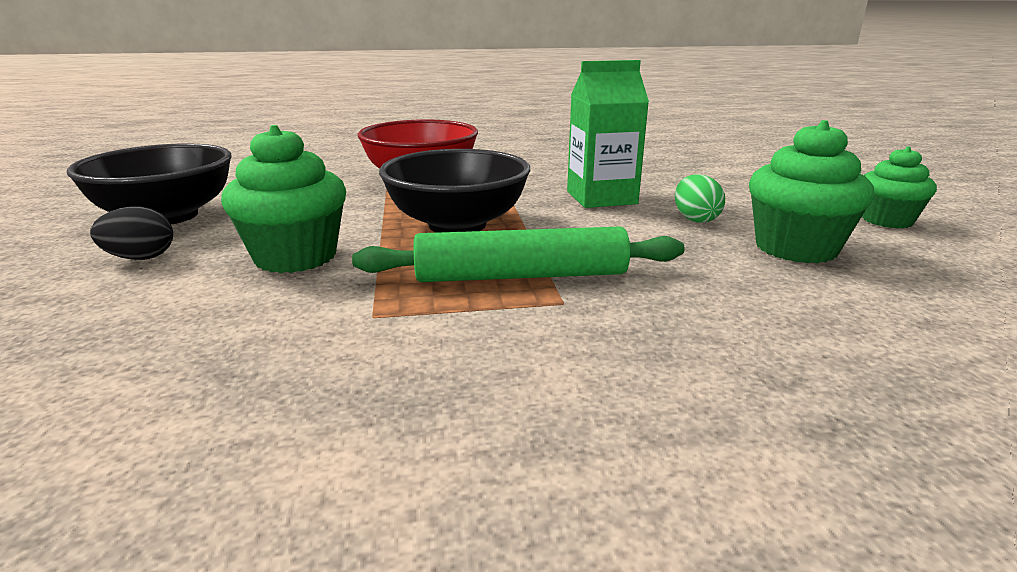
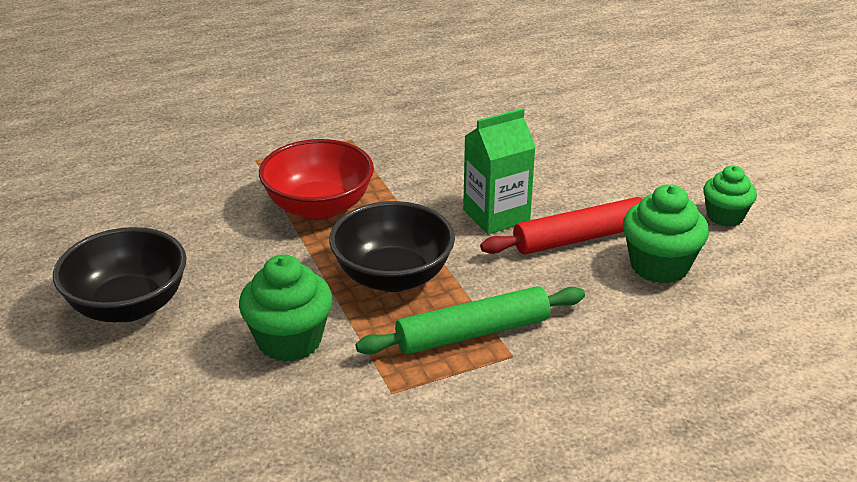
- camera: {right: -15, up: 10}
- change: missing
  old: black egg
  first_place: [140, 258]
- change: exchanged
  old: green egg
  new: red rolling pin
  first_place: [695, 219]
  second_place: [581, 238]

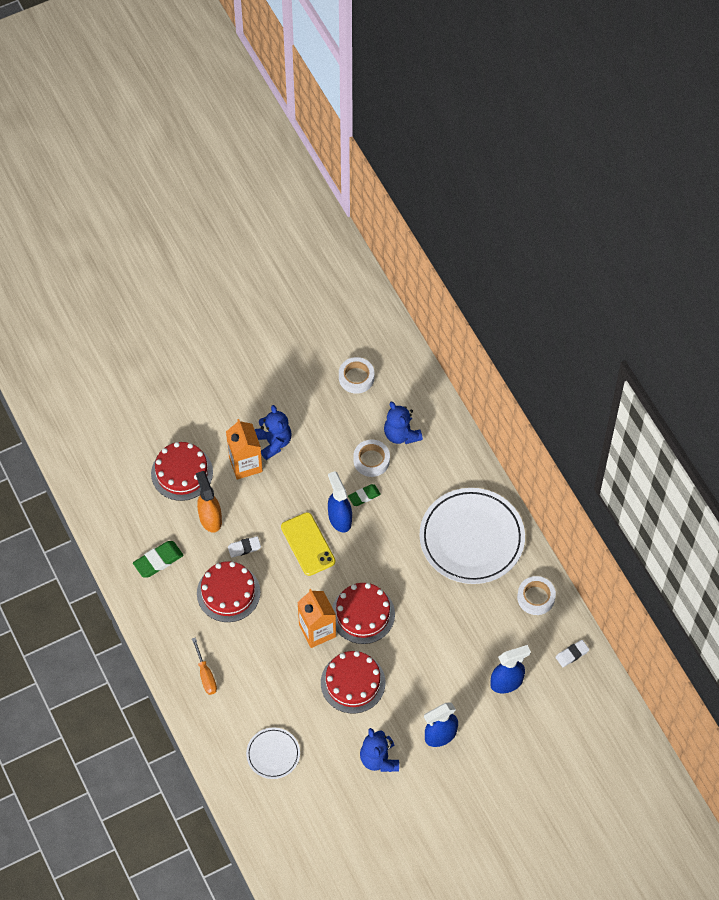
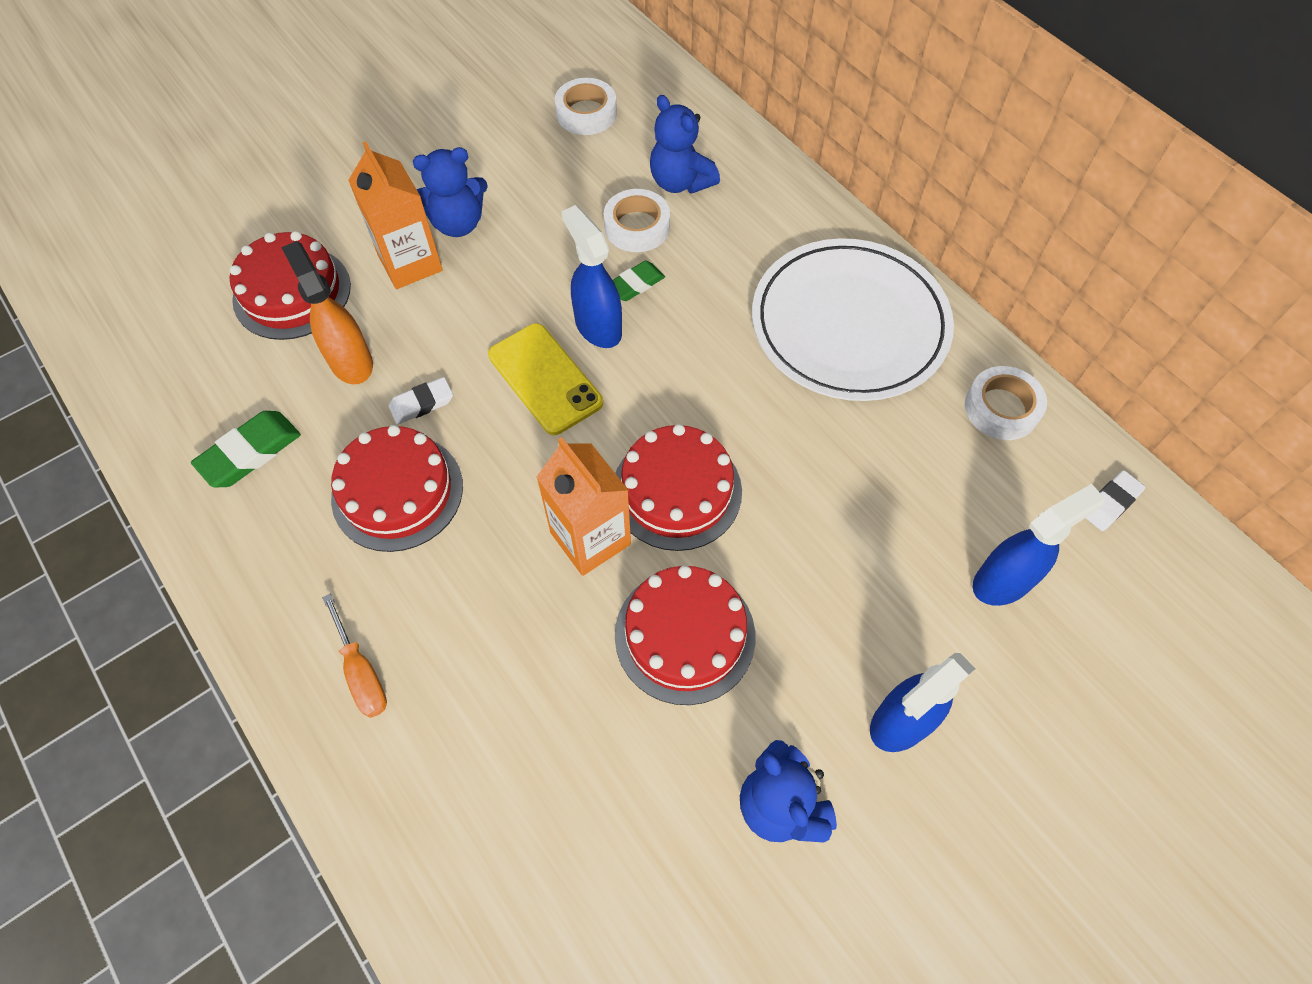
- camera: {right: -10, up: 0}
- change: missing
  old: white plate
  first_place: [273, 754]
- change: spun
  old: blue teddy bear
  first_place: [273, 442]
  second_place: [458, 223]
  degrees: 105

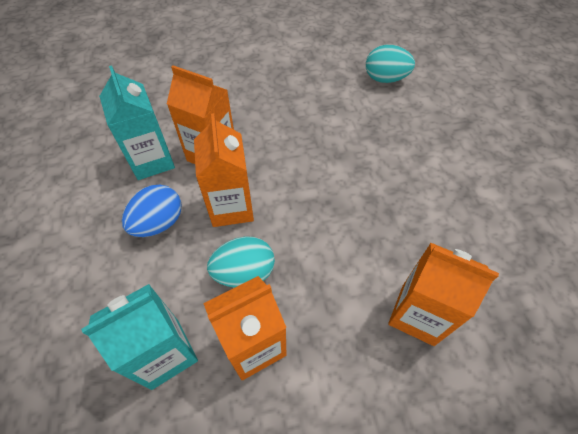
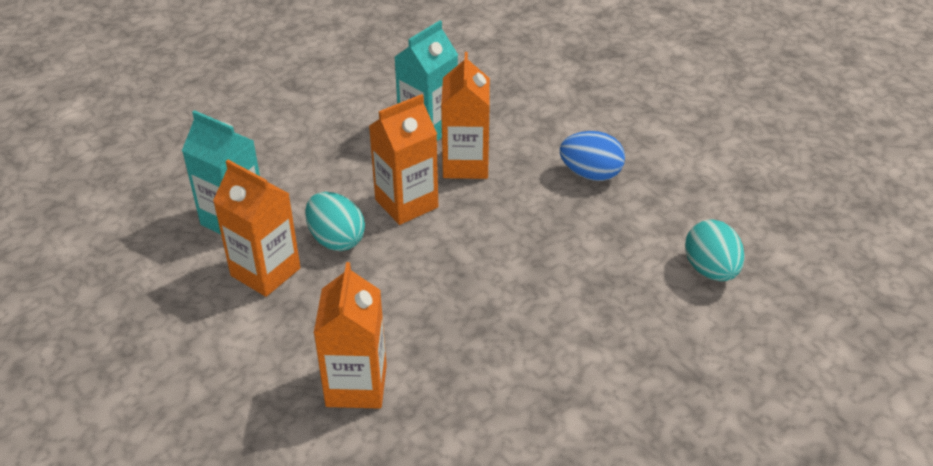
- camera: {right: 65, up: -15}
- change: relocated
  old: blue egg
  first_place: [159, 223]
  second_place: [590, 174]

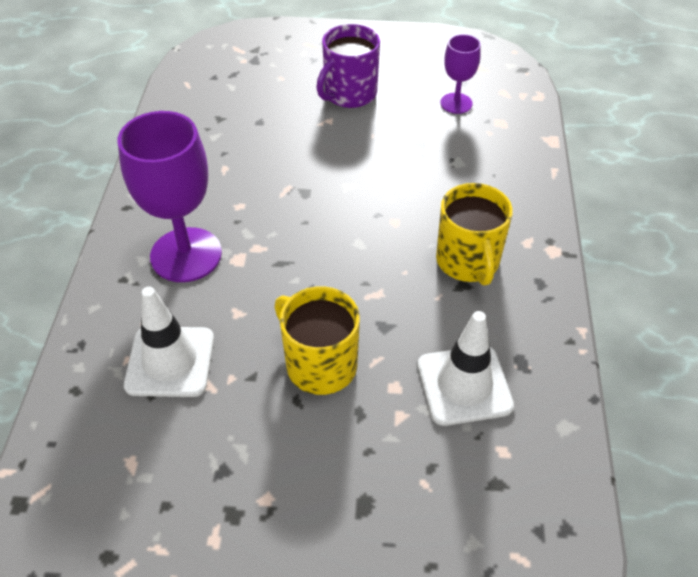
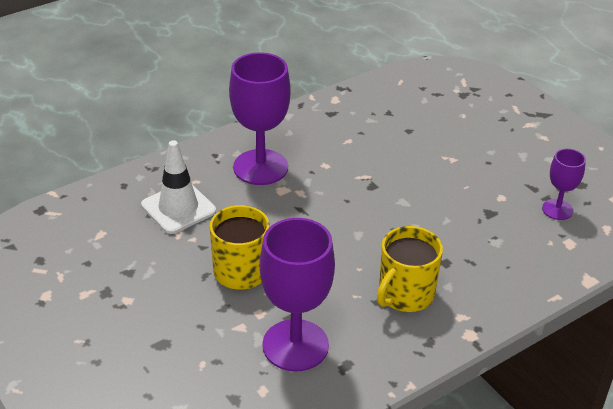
- camera: {right: 50, up: -10}
- change: missing
  old: purple mug
  first_place: [349, 94]
- change: exchanged
  old: white traffic cone
  new: purple goblet
  first_place: [464, 385]
  second_place: [295, 345]

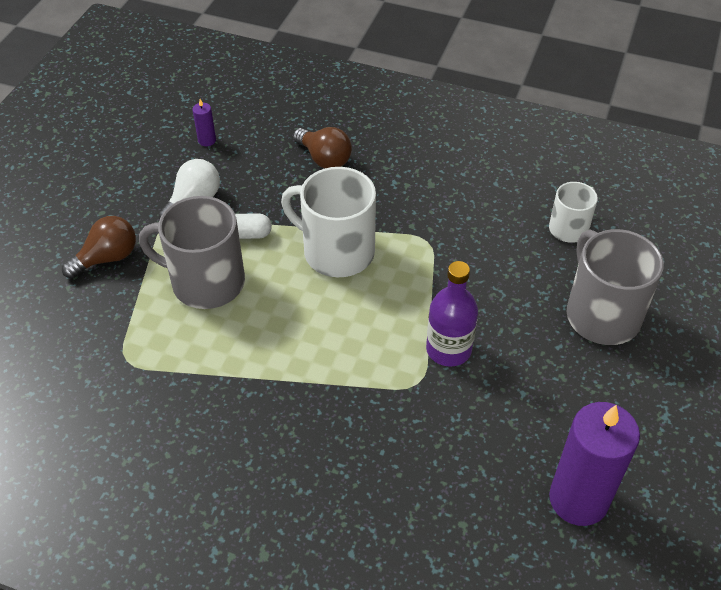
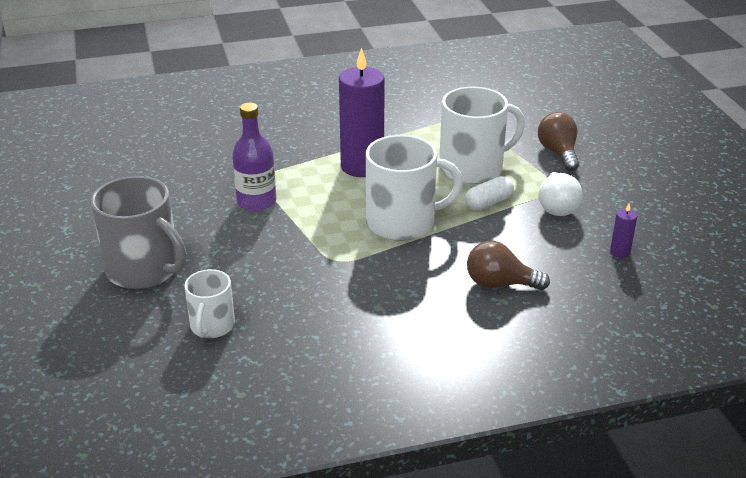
- camera: {right: 145, up: -15}
- change: relocated
  old: purple candle
  first_place: [578, 499]
  second_place: [362, 166]
- change: colour
  old: grey mug
  new: white mug
  first_place: [206, 282]
  second_place: [472, 168]
- change: spun
  old: brown light bulb
  first_place: [107, 258]
  second_place: [558, 153]
  degrees: 150

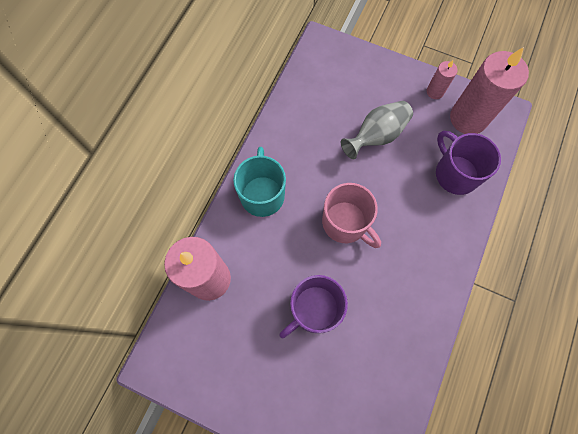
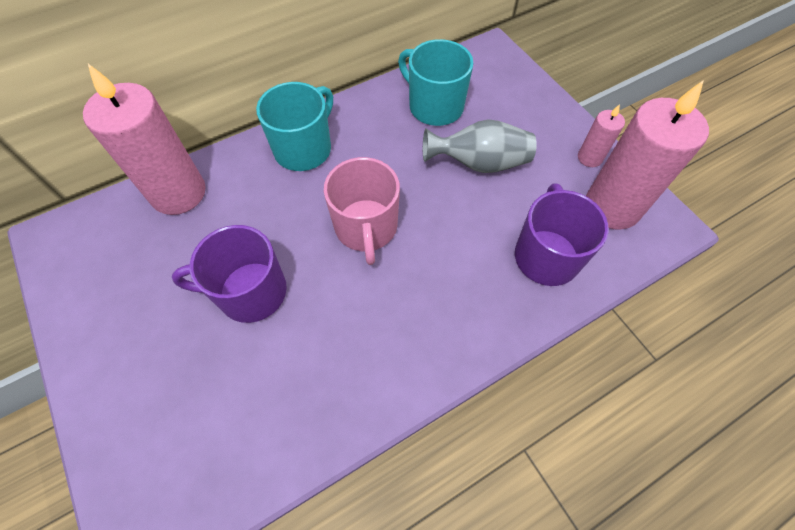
- camera: {right: 35, up: -10}
- change: appeared
  new: turquoise mug
  second_place: [434, 106]

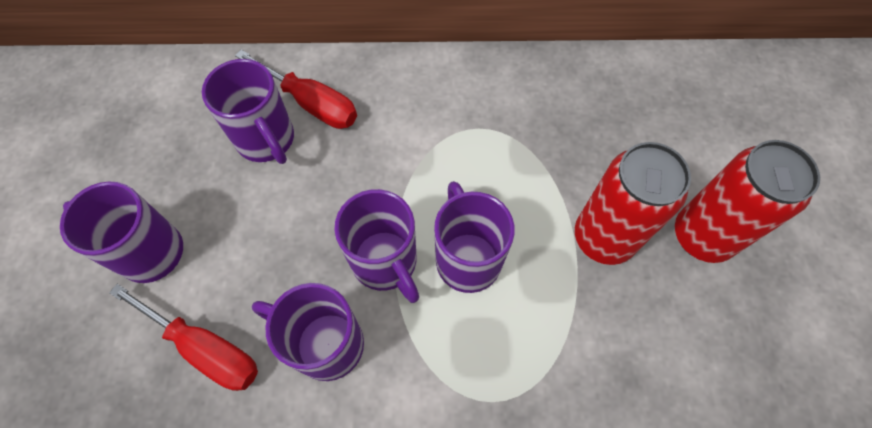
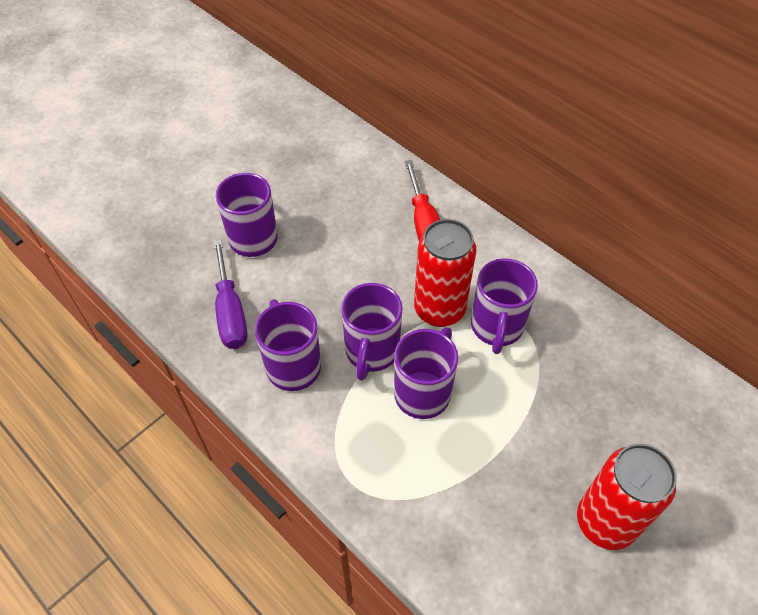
- camera: {right: 45, up: -10}
- change: relocated
  old: purple mug
  first_place: [267, 140]
  second_place: [496, 328]
- change: relocated
  old: red can
  first_place: [603, 238]
  second_place: [439, 309]
- change: colour
  old: red screwdriver
  new: purple screwdriver
  first_place: [205, 348]
  second_place: [230, 312]

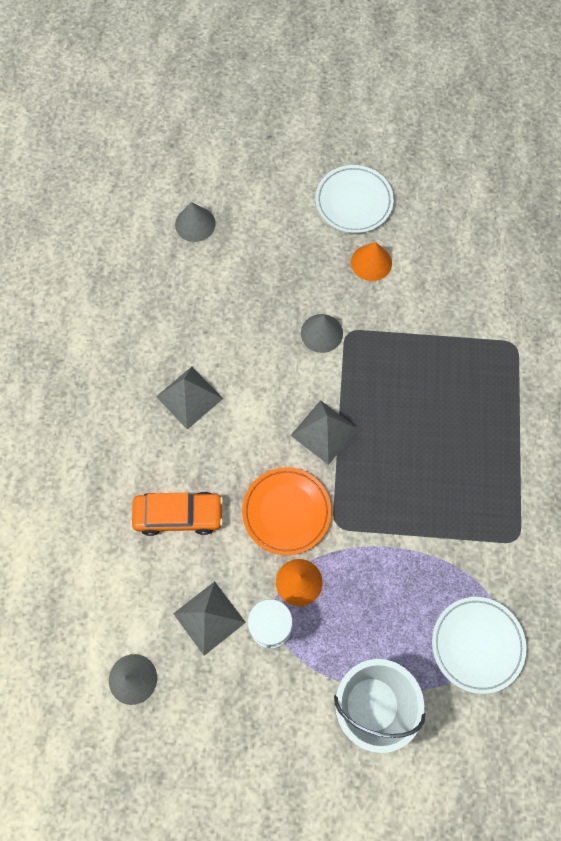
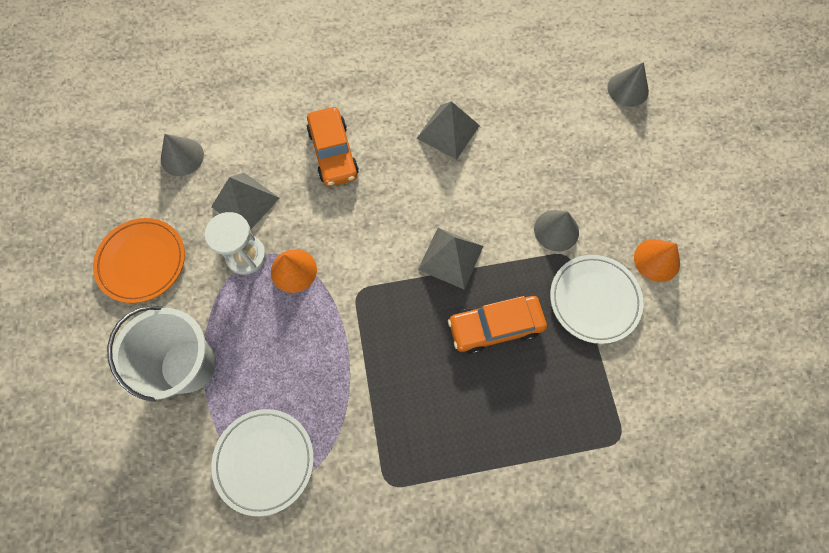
- camera: {right: 75, up: 0}
- change: appeared
  new: orange car
  second_place: [495, 326]
- change: relocated
  old: orange plate
  first_place: [286, 512]
  second_place: [142, 262]
- change: relocated
  old: white plate
  first_place: [353, 202]
  second_place: [594, 300]

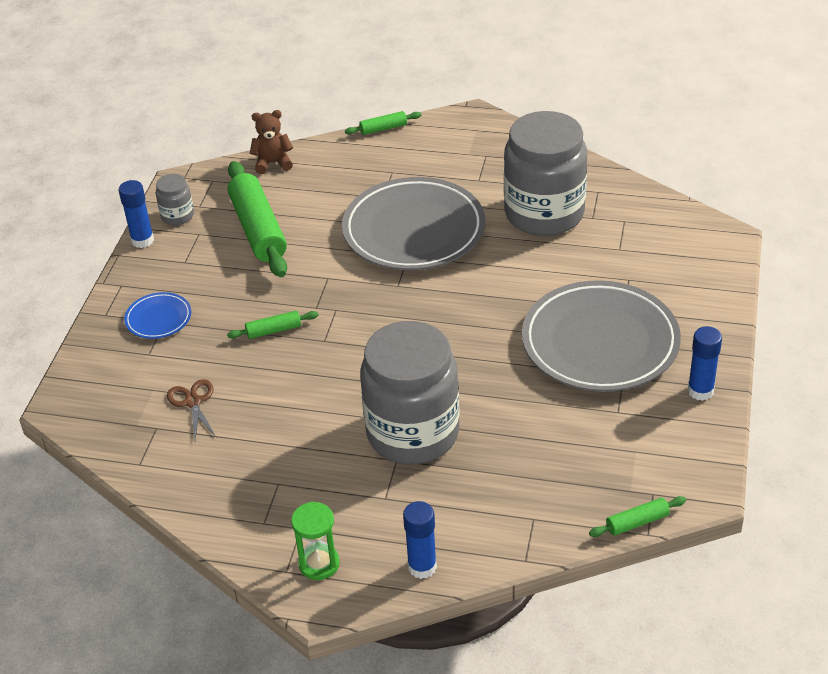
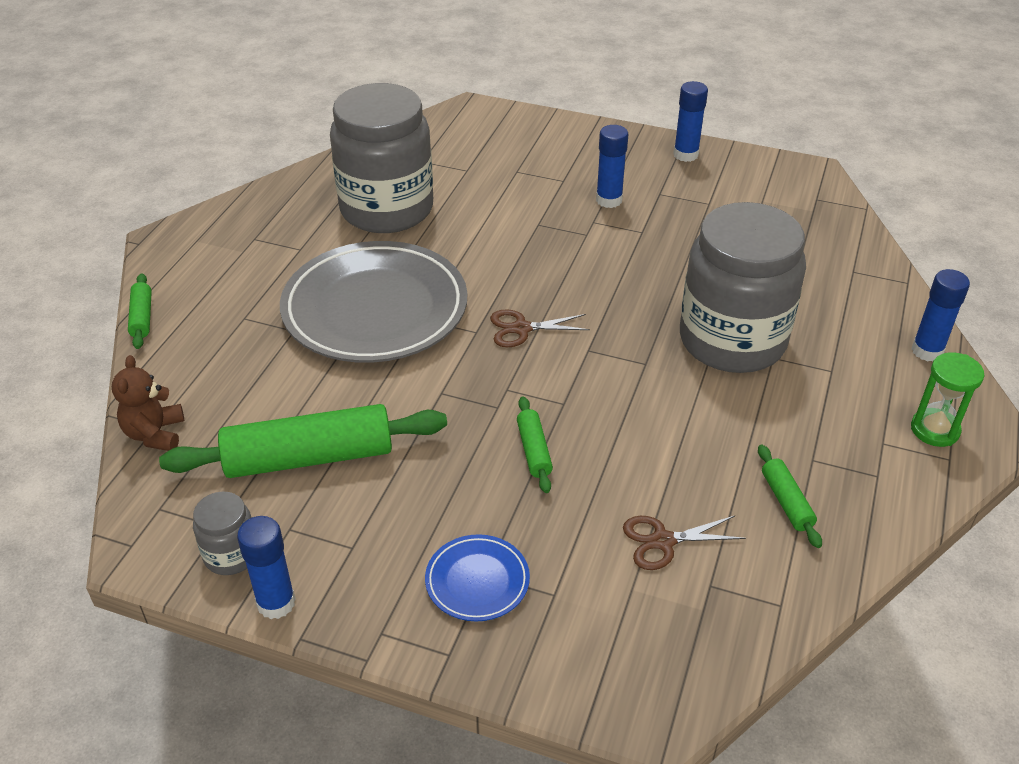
- camera: {right: -85, up: 0}
- change: appeared
  new: brown scissors
  second_place: [521, 328]
- change: relocated
  old: green rolling pin
  first_place: [637, 522]
  second_place: [786, 502]
- change: exchanged
  old: grey plate
  new: blue glue stick
  first_place: [600, 342]
  second_place: [609, 200]

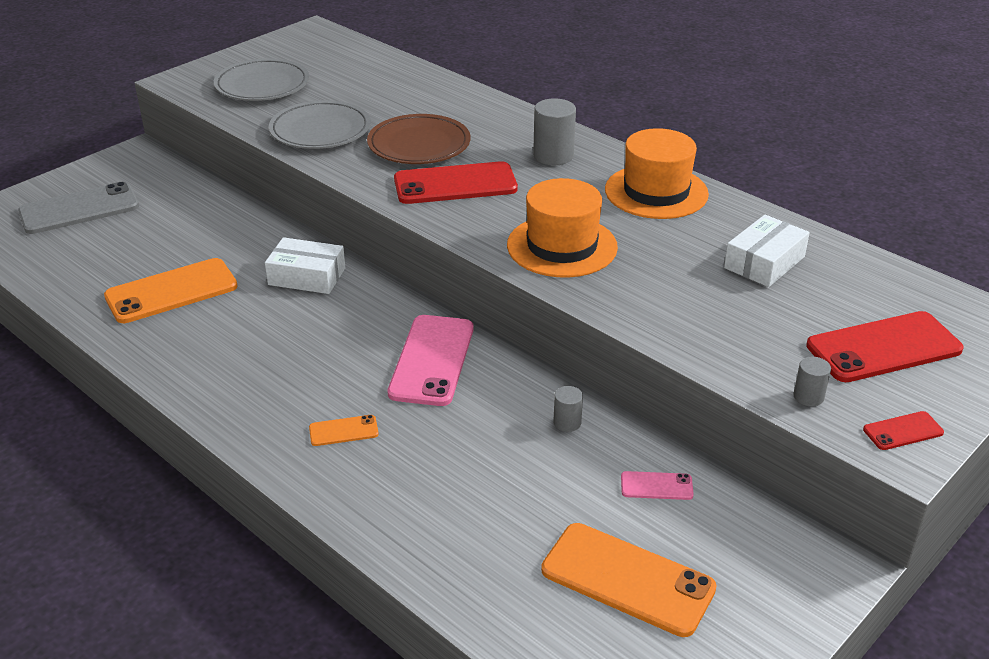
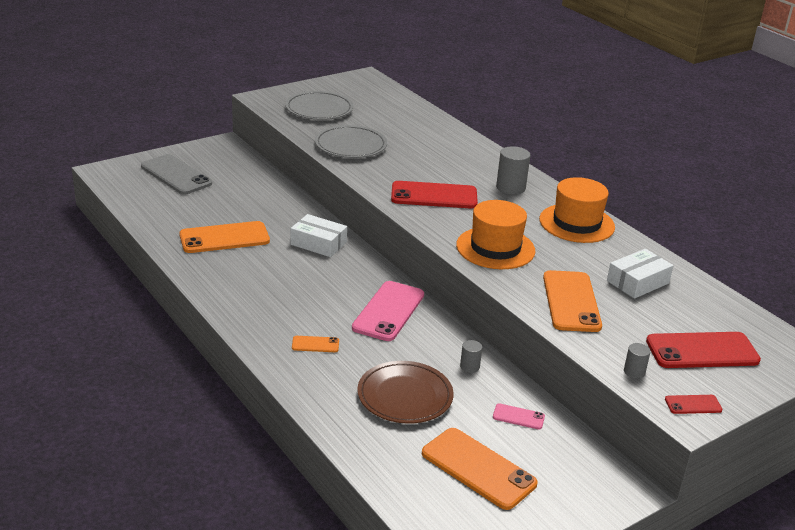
- camera: {right: 10, up: -5}
- change: appeared
  new: orange phone
  second_place: [571, 301]
- change: relocated
  old: brown plate
  first_place: [419, 145]
  second_place: [405, 396]
- change: spun
  old: grey phone
  first_place: [79, 209]
  second_place: [176, 175]
  degrees: 60

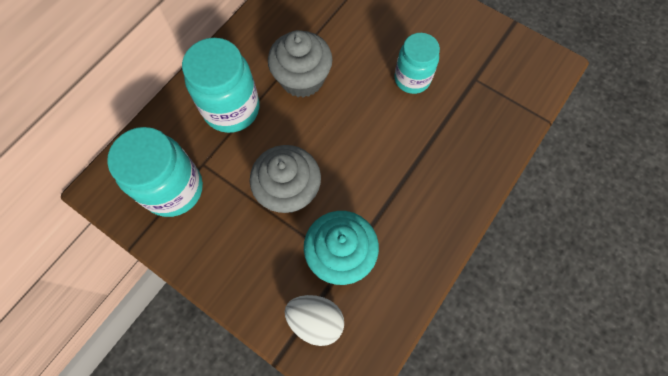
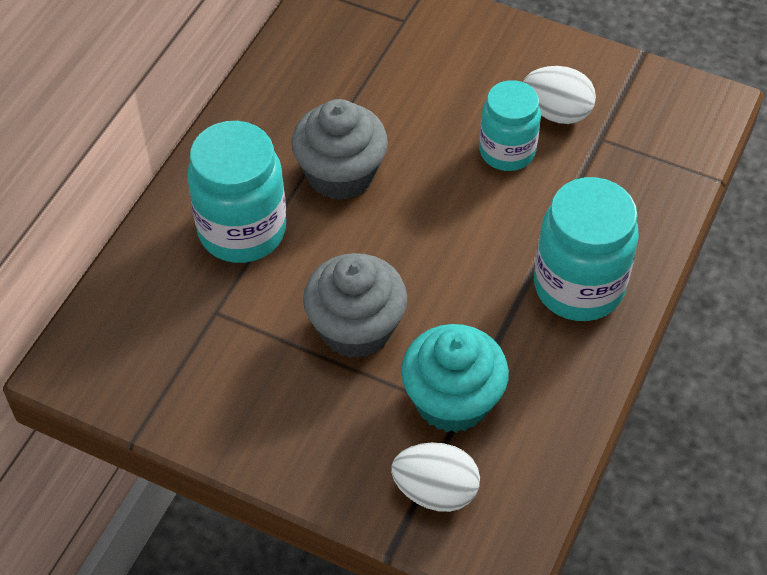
- camera: {right: -10, up: -15}
- change: appeared
  new: white egg
  second_place: [556, 113]
- change: relocated
  old: turquoise jar
  first_place: [173, 189]
  second_place: [578, 287]

